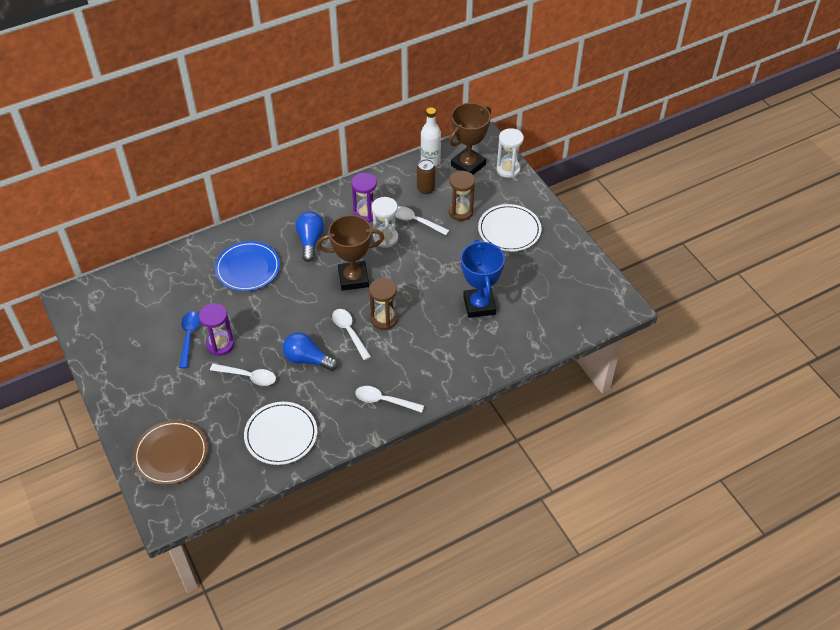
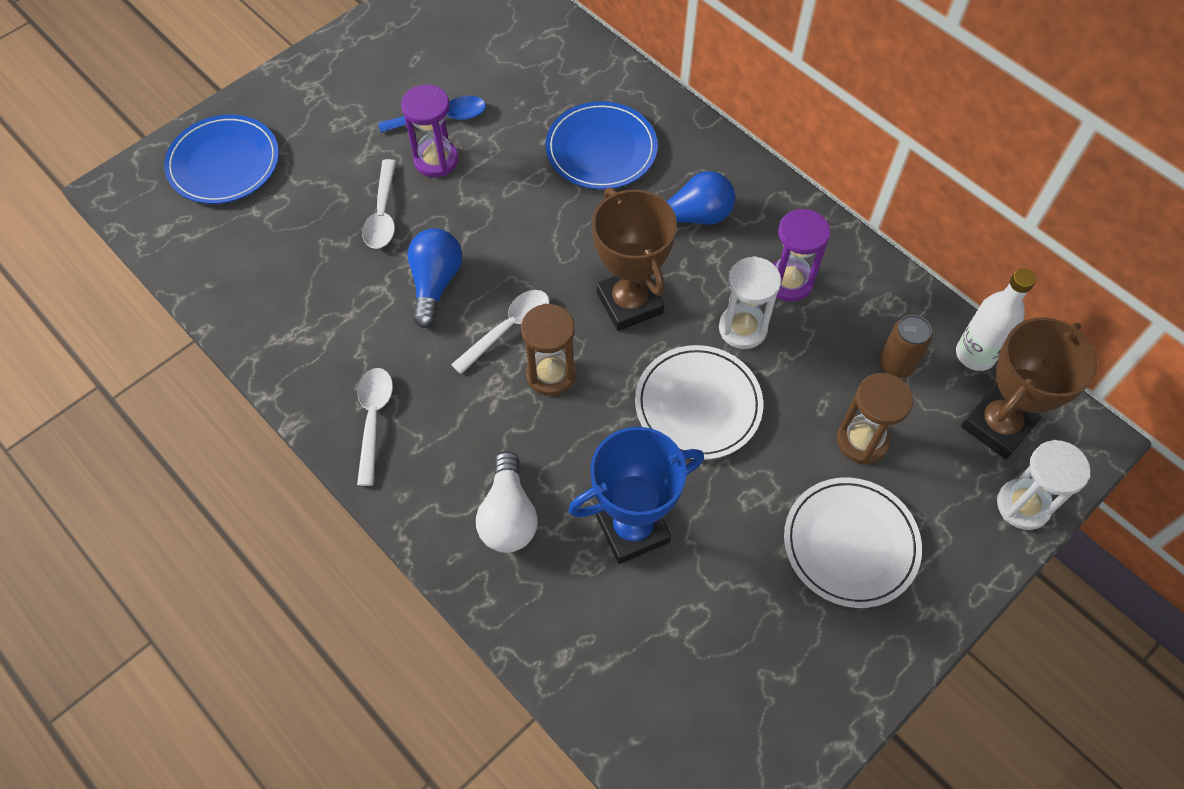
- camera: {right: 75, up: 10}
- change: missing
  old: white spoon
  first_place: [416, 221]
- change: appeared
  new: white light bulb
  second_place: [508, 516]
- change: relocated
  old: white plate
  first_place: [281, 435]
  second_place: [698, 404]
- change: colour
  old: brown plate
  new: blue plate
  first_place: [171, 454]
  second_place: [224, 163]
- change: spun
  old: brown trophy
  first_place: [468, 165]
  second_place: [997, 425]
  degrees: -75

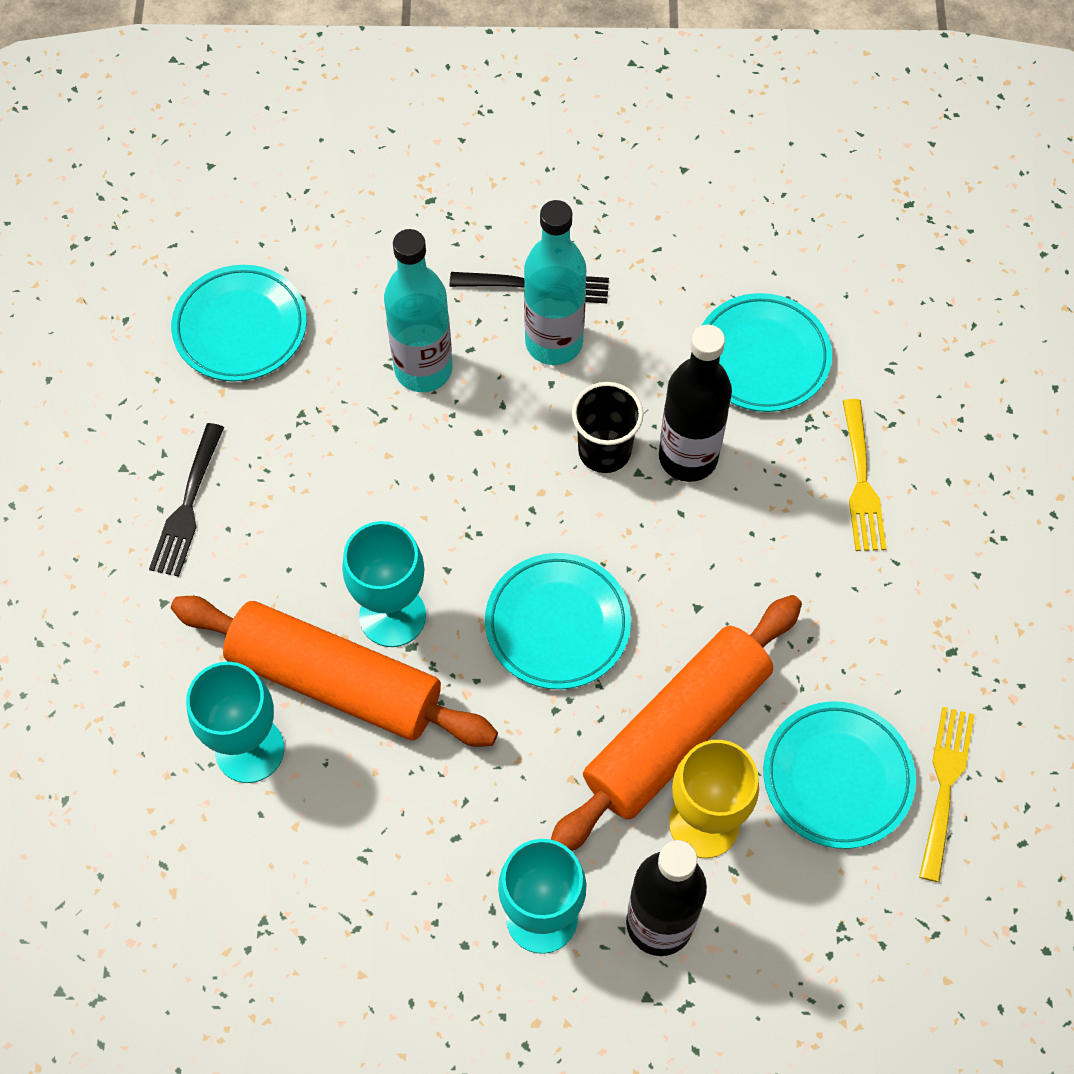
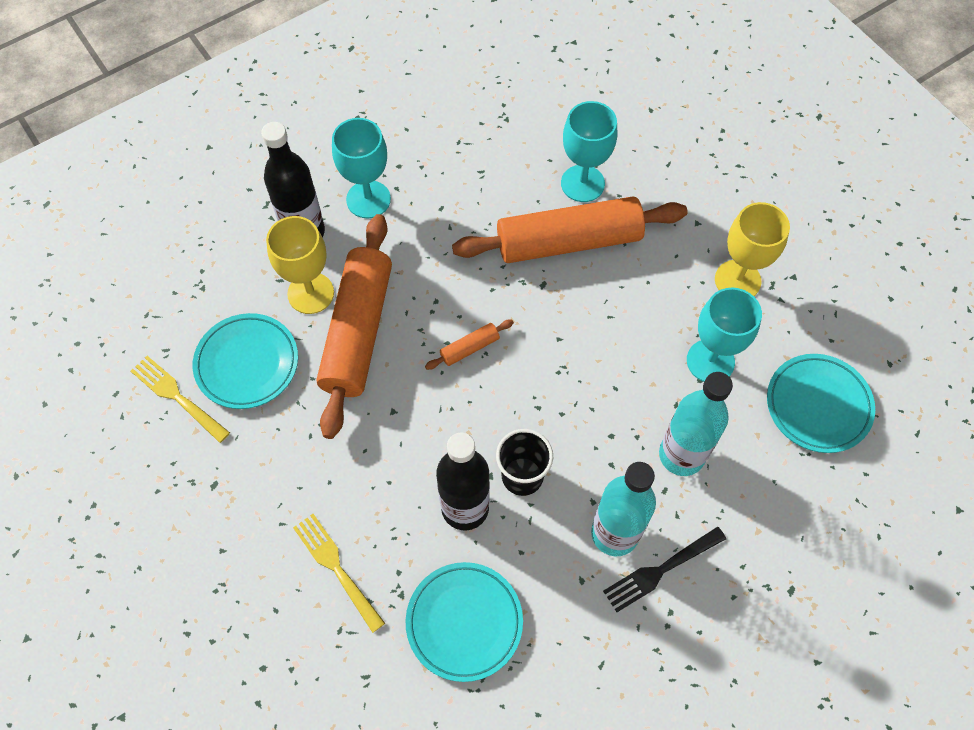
- camera: {right: 145, up: 0}
- change: relocated
  old: turquoise goblet
  first_place: [392, 616]
  second_place: [710, 361]
- change: exchanged
  old: black fork
  new: yellow goblet
  first_place: [188, 504]
  second_place: [737, 280]
- change: exchanged
  old: turquoise plate
  new: orange rolling pin
  first_place: [557, 624]
  second_place: [469, 348]
- change: spun
  old: yellow fork
  first_place: [945, 787]
  second_place: [178, 397]
  degrees: 150

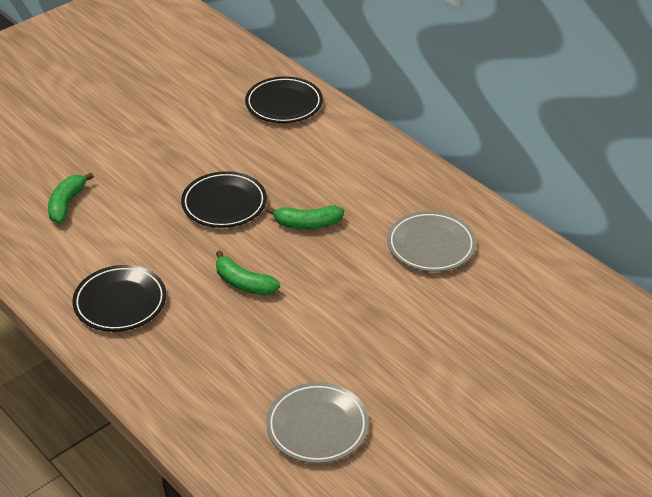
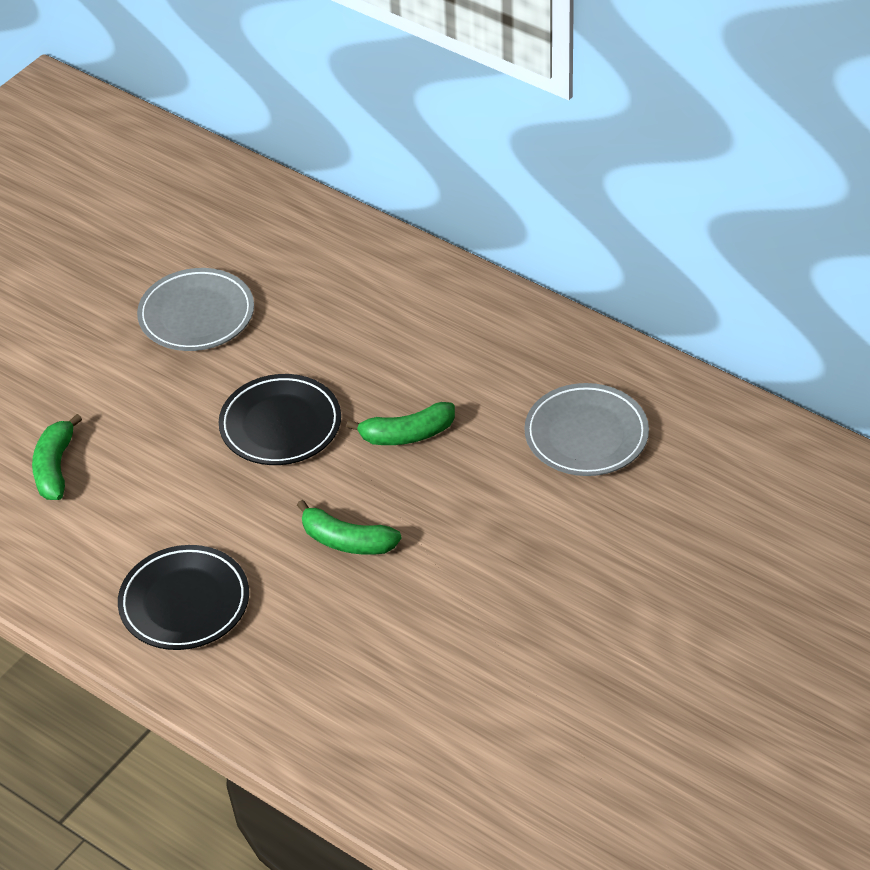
- camera: {right: -10, up: 5}
- change: missing
  old: black plate
  first_place: [284, 104]
- change: relocated
  old: grey plate
  first_place: [317, 426]
  second_place: [196, 315]

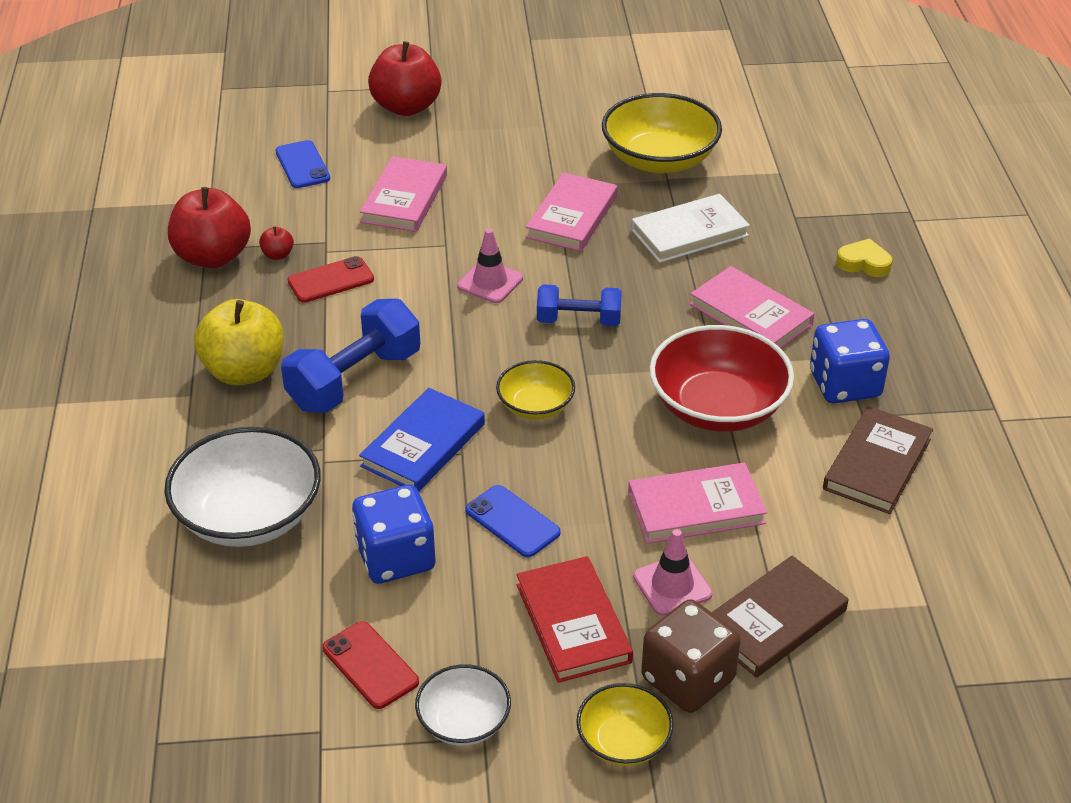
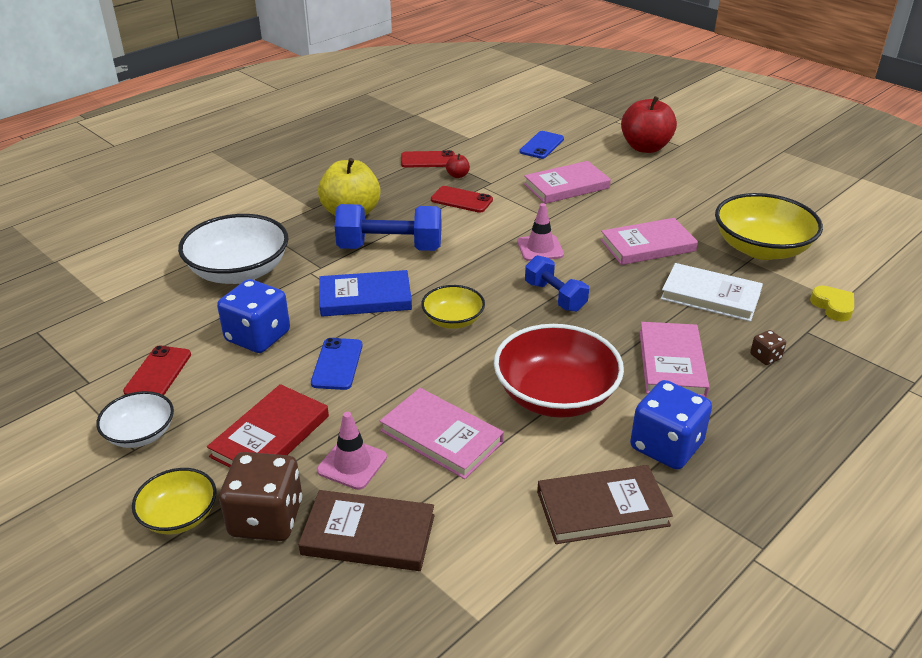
- camera: {right: 50, up: -5}
- change: appeared
  new: brown dice
  second_place: [765, 357]
- change: relocated
  old: yellow heart
  first_place: [864, 263]
  second_place: [833, 307]
- change: exchanged
  old: red apple
  new: red phone
  first_place: [213, 257]
  second_place: [428, 160]

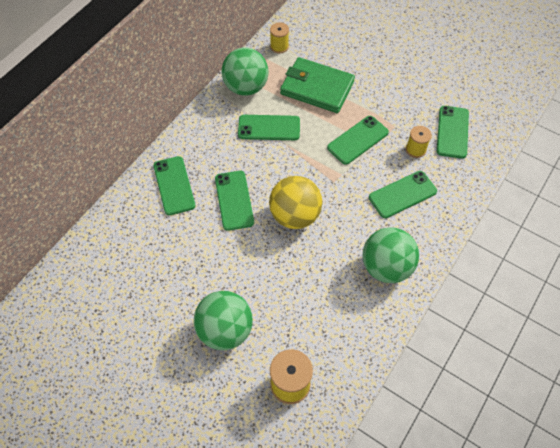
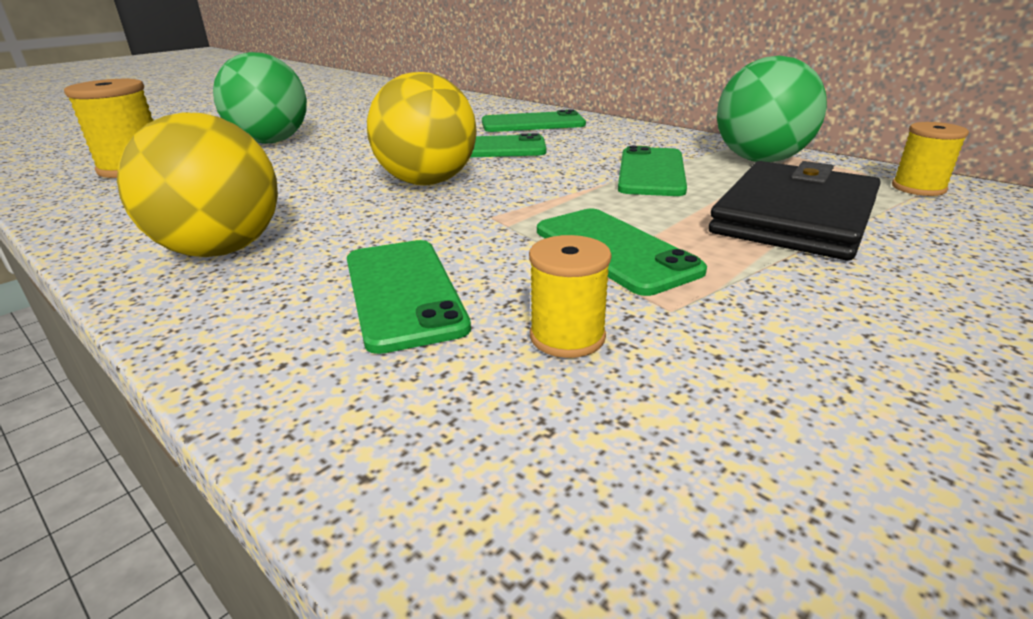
- camera: {right: 100, up: -30}
- change: missing
  old: green phone
  first_place: [452, 132]
- change: colour
  old: green wallet
  new: black wallet
  first_place: [317, 88]
  second_place: [794, 217]
- change: colour
  old: green ball
  new: yellow ball
  first_place: [386, 267]
  second_place: [221, 250]

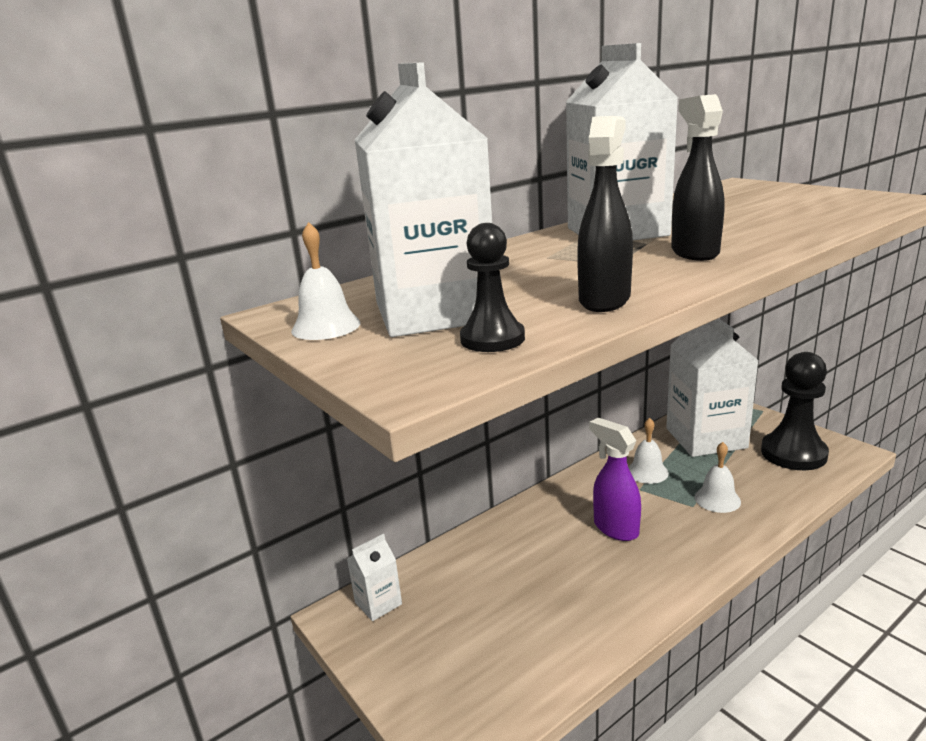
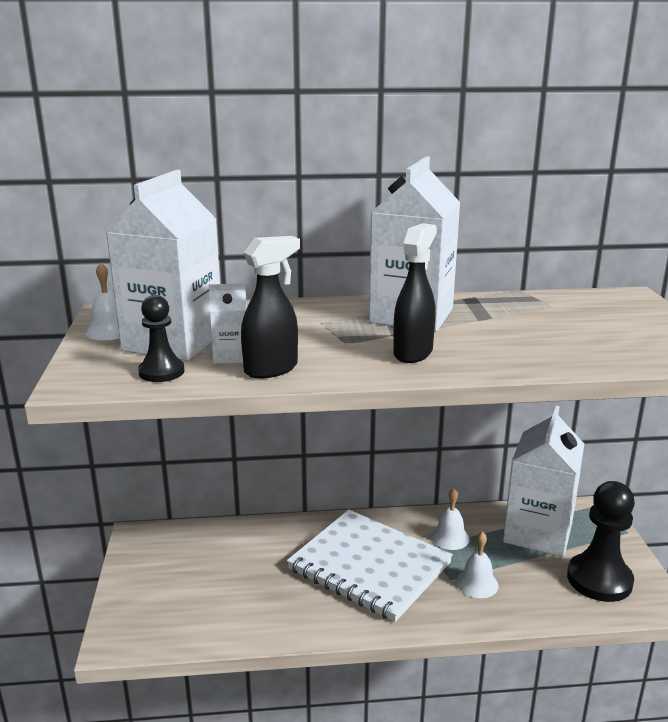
- camera: {right: 30, up: 0}
- change: relocated
  old: white carton
  first_place: [378, 603]
  second_place: [231, 356]
- change: exchanged
  old: purple spray bottle
  new: white notebook
  first_place: [615, 528]
  second_place: [369, 566]

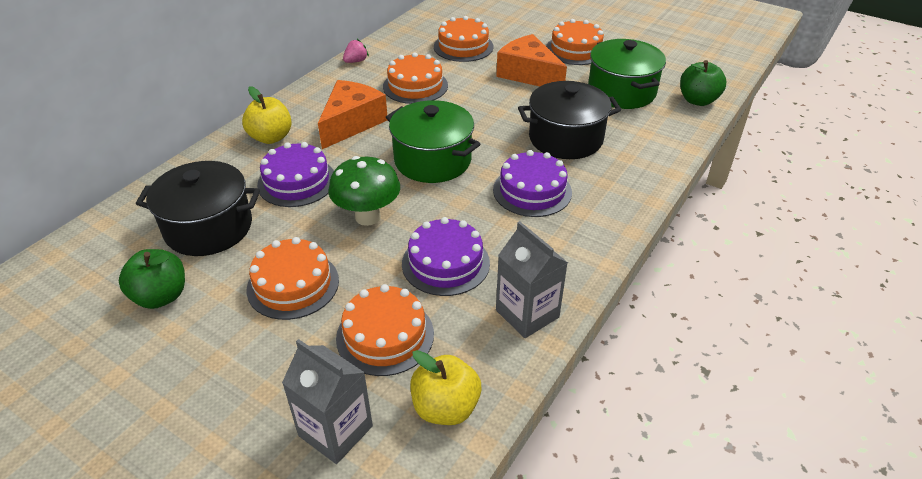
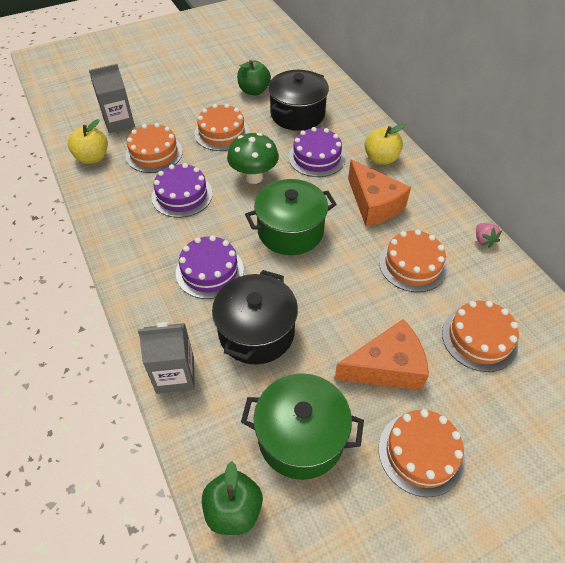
- camera: {right: 120, up: 10}
- change: relocated
  old: grey carton
  first_place: [527, 314]
  second_place: [175, 375]

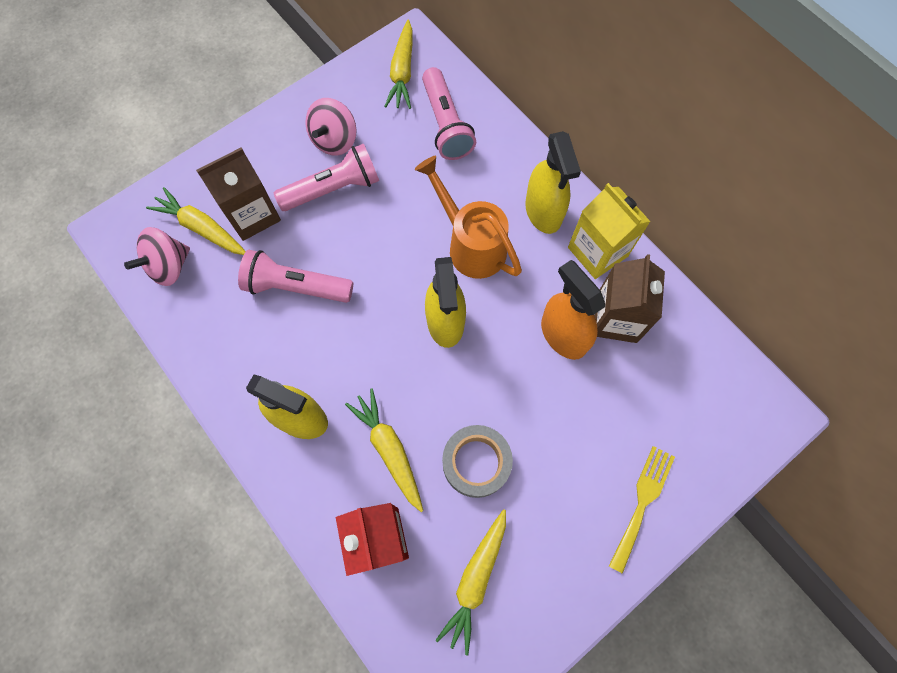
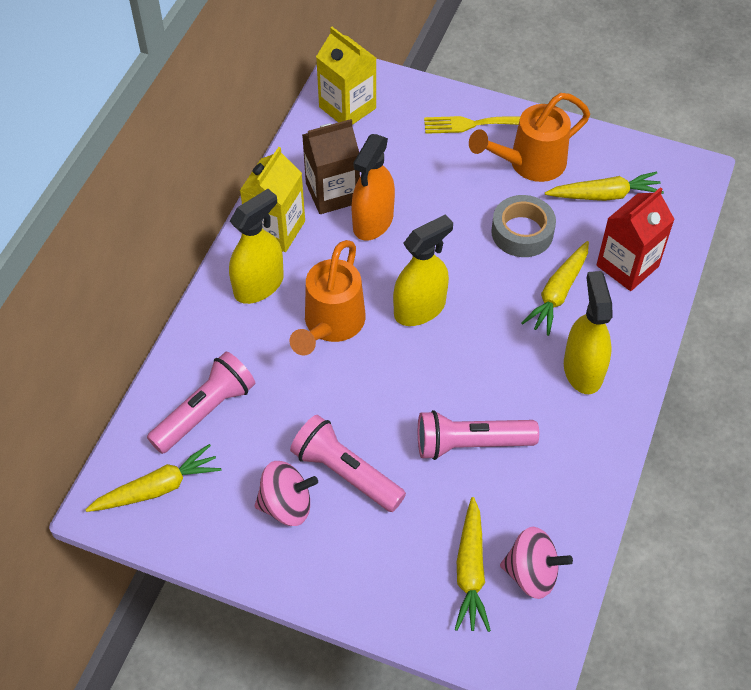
- camera: {right: -120, up: -15}
- change: missing
  old: brown carton
  first_place: [252, 215]
- change: appeared
  new: yellow carton
  second_place: [347, 107]
- change: appeared
  new: orange watering can
  second_place: [529, 164]
- change: spun
  old: pink flashlight
  first_place: [296, 287]
  second_place: [471, 444]
  degrees: 105

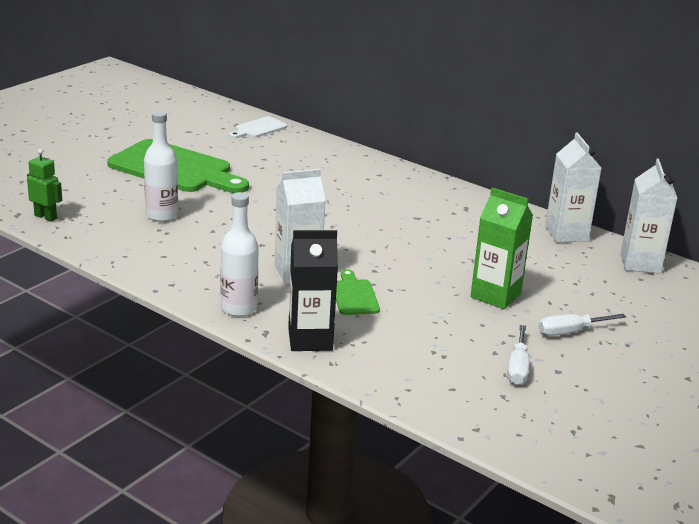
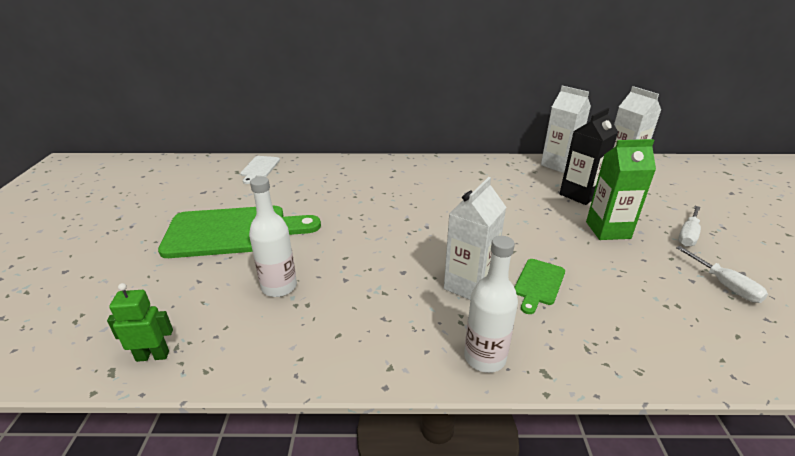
- camera: {right: -35, up: 5}
- change: relocated
  old: black carton
  first_place: [310, 339]
  second_place: [579, 194]
- change: spun
  old: green cutting board
  first_place: [354, 295]
  second_place: [538, 284]
  degrees: -105

